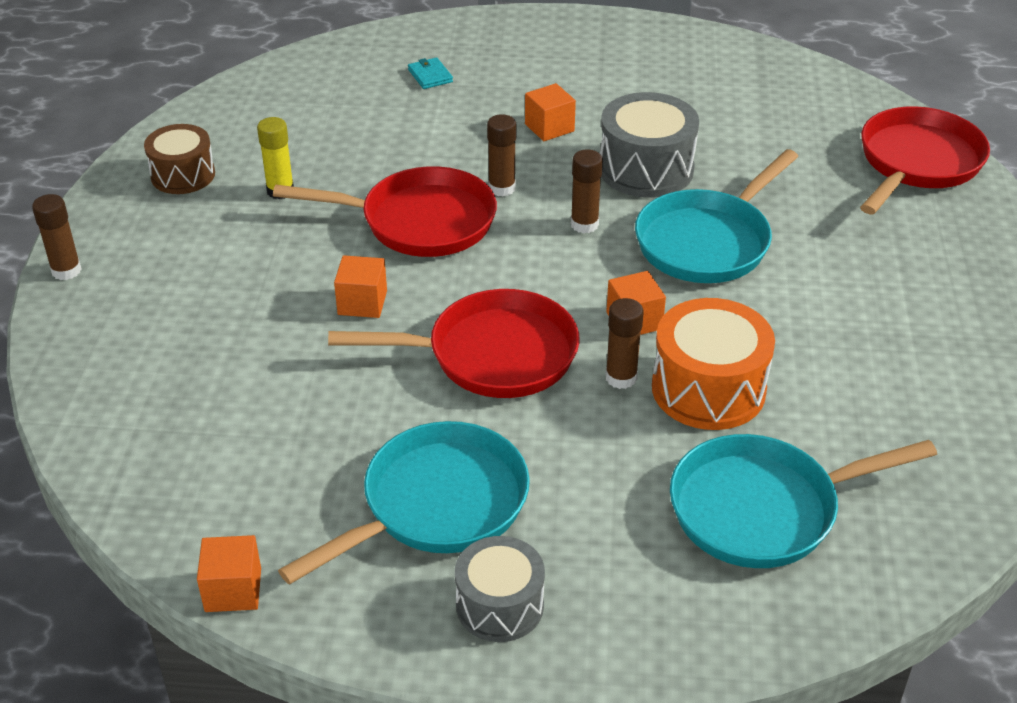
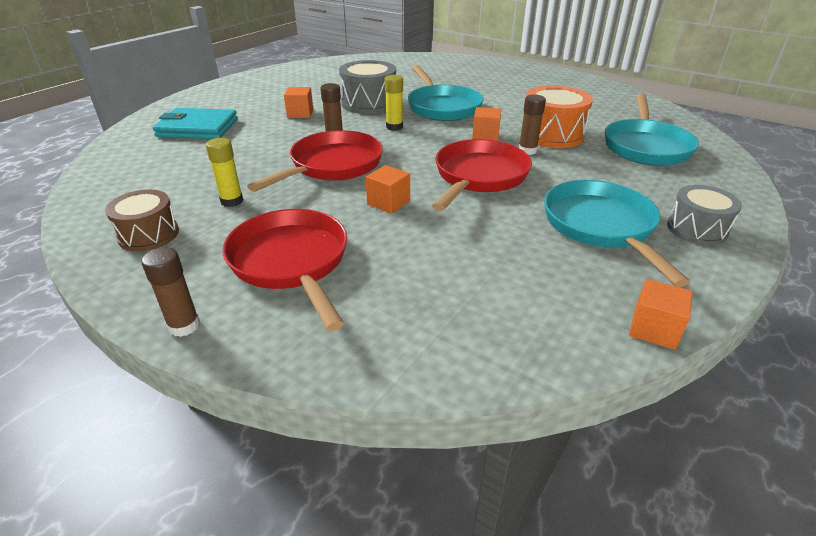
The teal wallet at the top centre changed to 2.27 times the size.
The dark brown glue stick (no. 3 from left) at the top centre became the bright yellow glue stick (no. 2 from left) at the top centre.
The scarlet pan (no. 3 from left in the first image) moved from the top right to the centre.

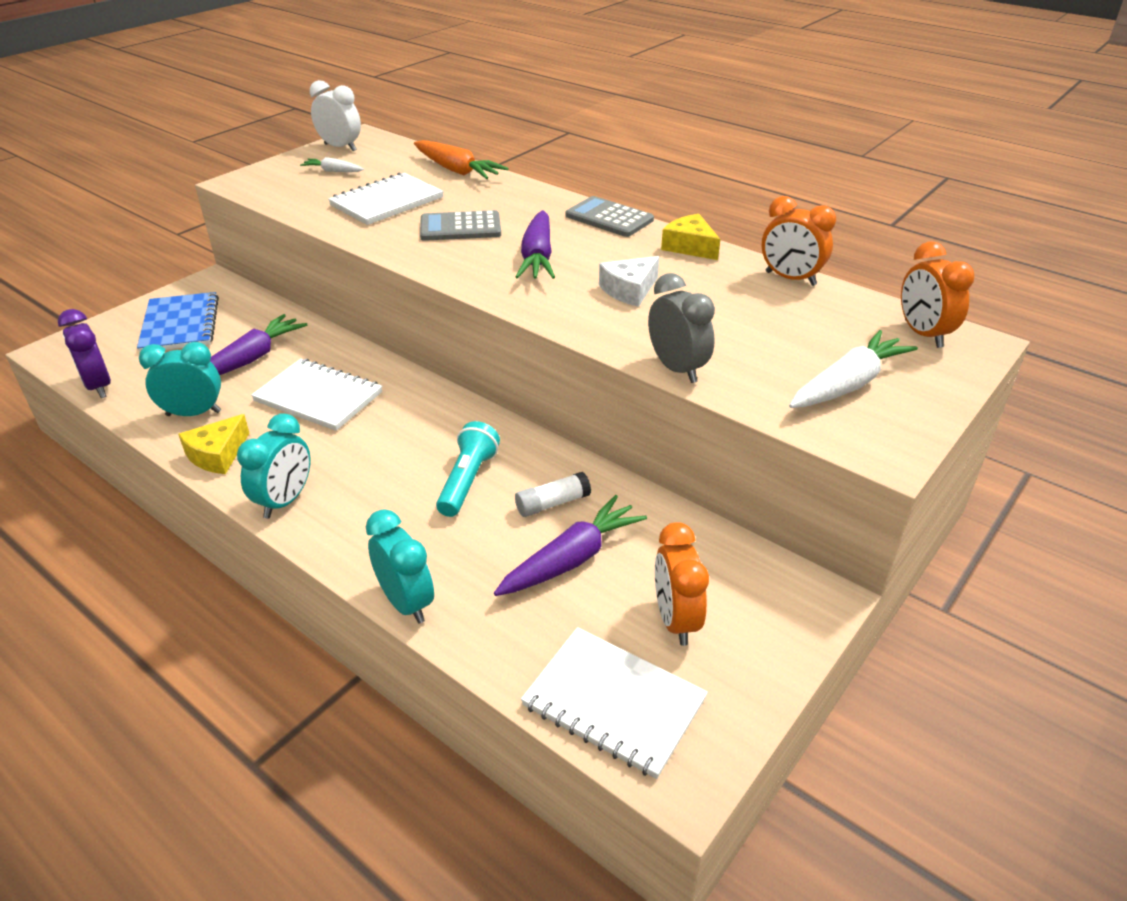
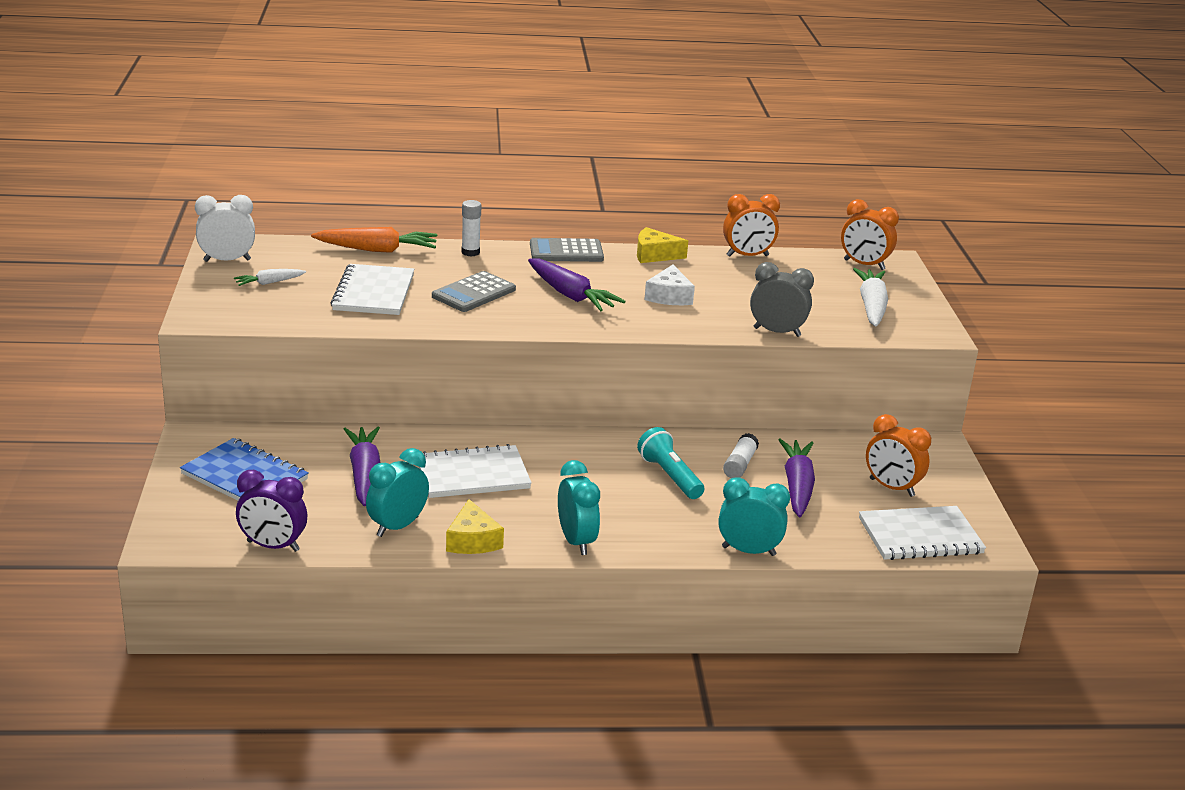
The pure white glue stick (no. 1 from left) at the top centre appeared.

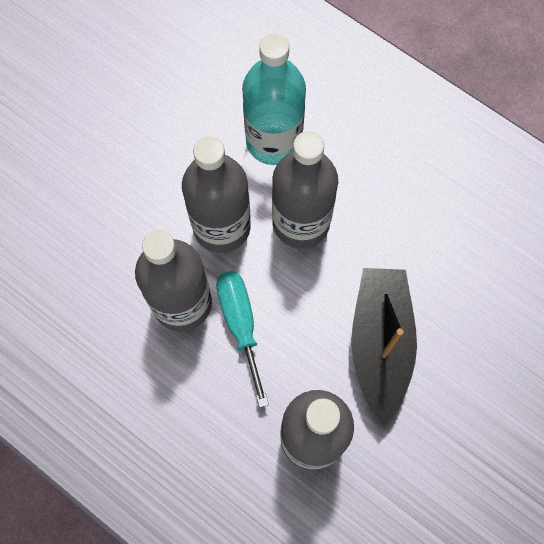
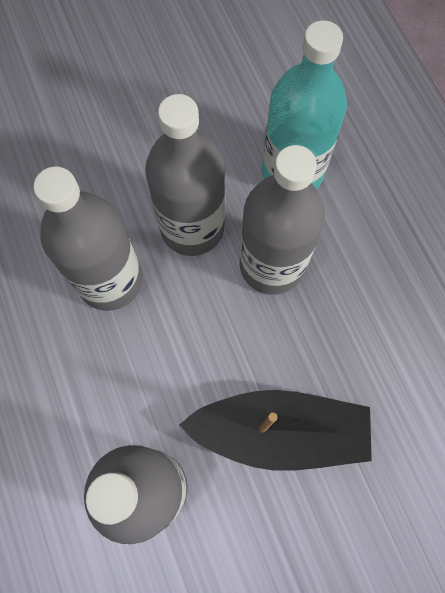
The teal flat screwdriver at the centre disappeared.
The ebony boat at the middle right turned 60 degrees clockwise.

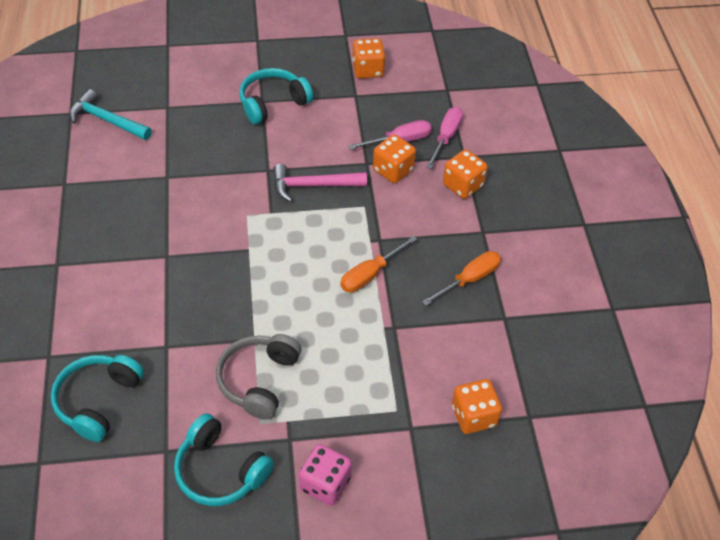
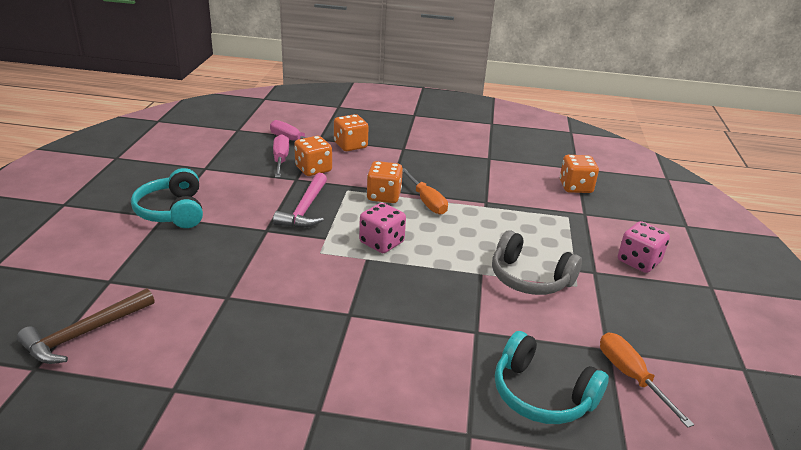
The teal carpenter's hammer at the top left became the dark brown carpenter's hammer at the bottom left.
The teal headphones (no. 2 from left) at the bottom left disappeared.
The orange-coloured dice (no. 1 from left in the first image) moved from the top centre to the centre.
The orange-coloured flat screwdriver (no. 2 from left) moved from the centre to the bottom right.
The pink dice (no. 1 from left) at the centre appeared.

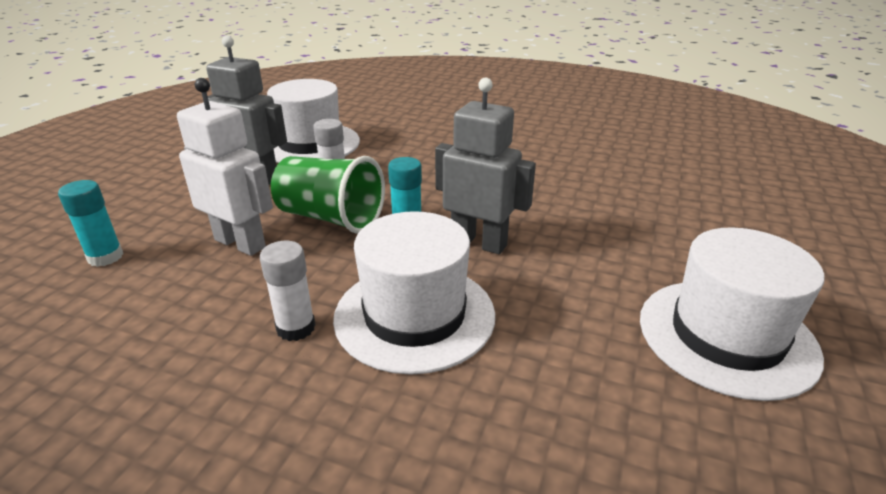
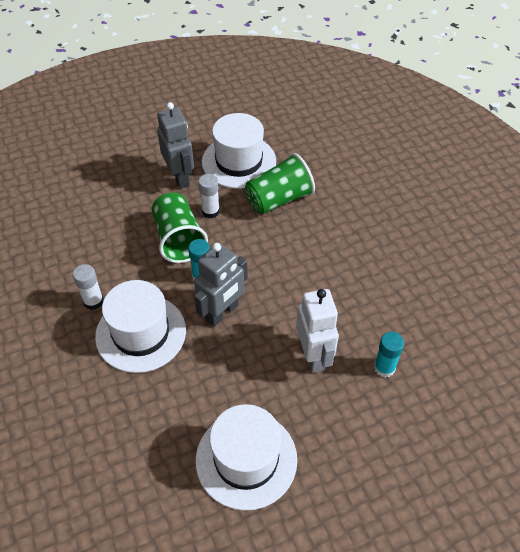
The teal glue stick (no. 1 from left in the first image) moved from the middle left to the middle right.
The pure white robot figure moved from the middle left to the centre.
The gray robot figure (no. 2 from left) at the centre turned 60 degrees clockwise.
The emerald beaker (no. 2 from left) at the top centre appeared.

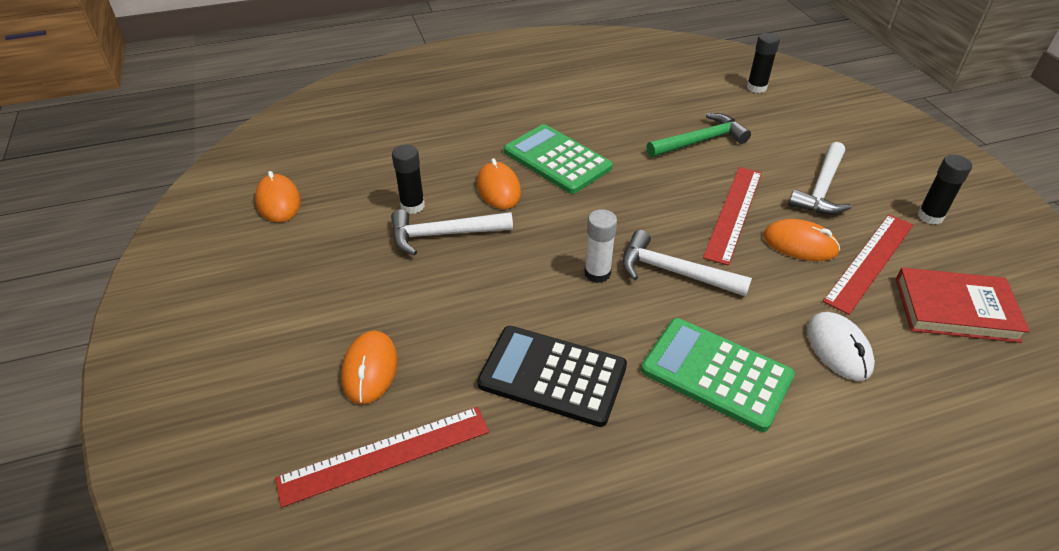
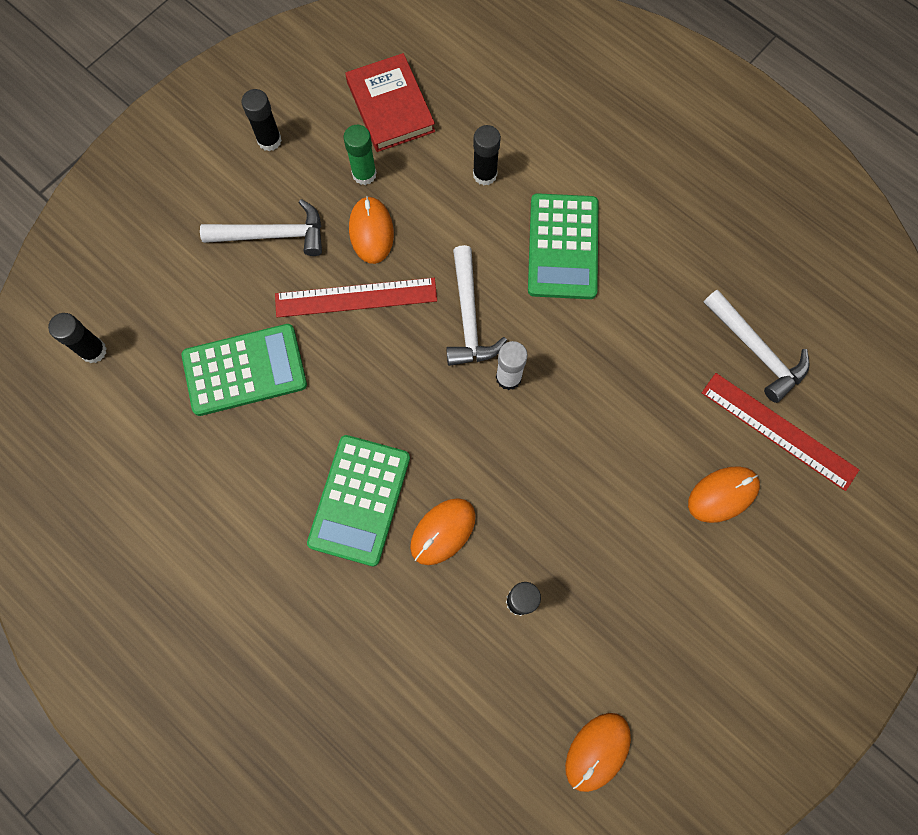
The pure white carpenter's hammer (no. 1 from left in the first image) moved from the centre to the middle right.
The ebony calculator at the bottom centre disappeared.
The emerald carpenter's hammer at the top centre was replaced by the emerald calculator (no. 1 from left) at the middle left.
The pure white mouse at the middle right was replaced by the ebony glue stick (no. 3 from left) at the top centre.
The scarlet measuring stick (no. 3 from left) at the middle right was replaced by the emerald glue stick at the top centre.

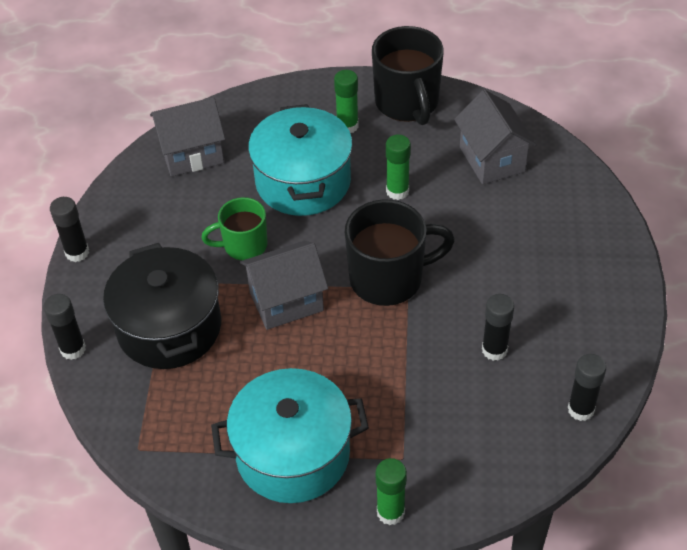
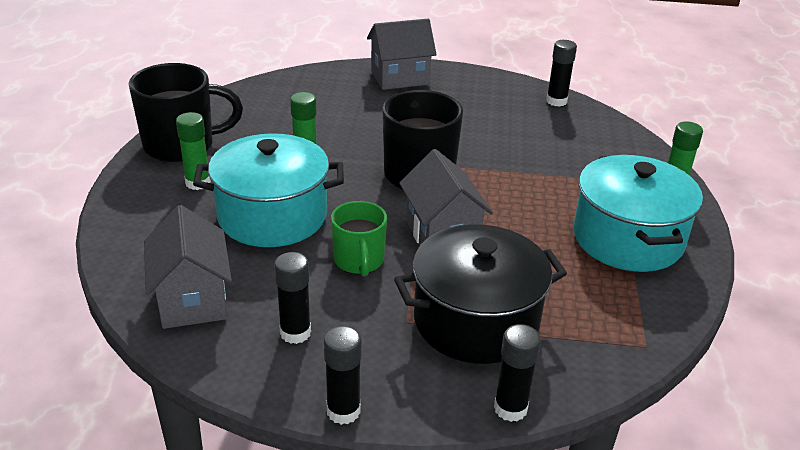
The gray cottage (no. 3 from left in the first image) moved from the top right to the top centre.
The ebony glue stick (no. 3 from left in the first image) moved from the middle right to the centre.

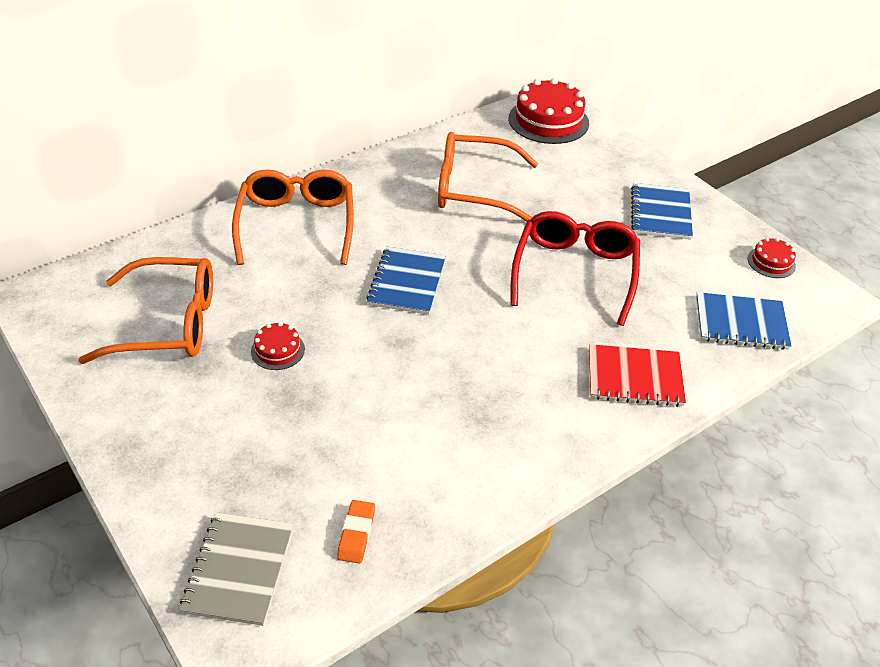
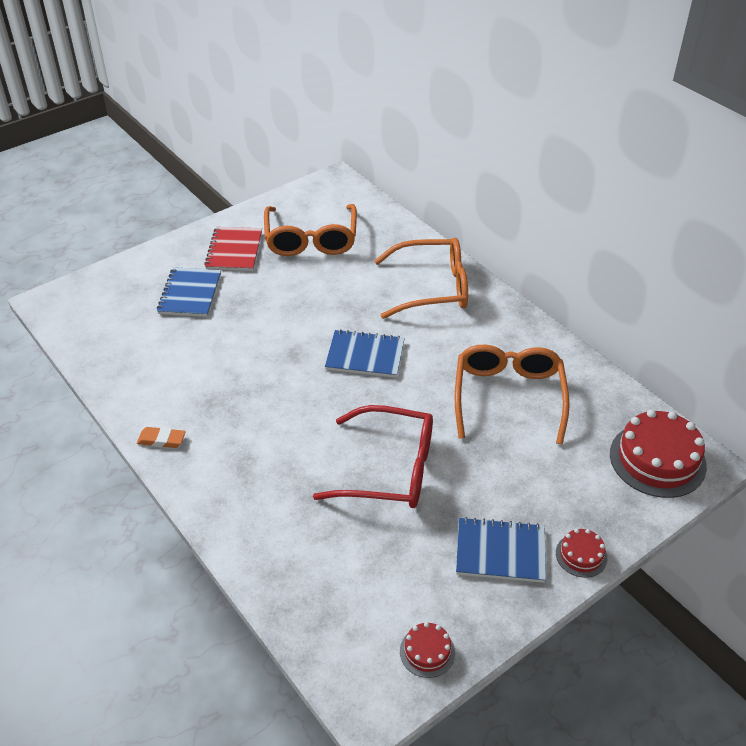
The gray exercise book at the bottom left disappeared.
The scarlet gateau (no. 1 from left in the first image) moved from the middle left to the bottom right.
The orange-coloured eraser moved from the bottom centre to the middle left.
The scarlet exercise book moved from the middle right to the middle left.
The royal blue exercise book (no. 3 from left in the first image) moved from the middle right to the middle left.

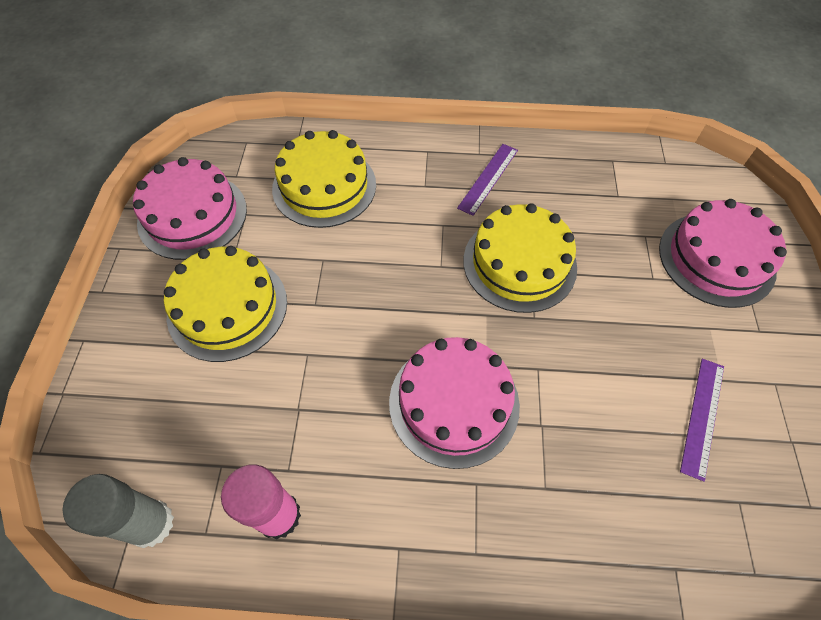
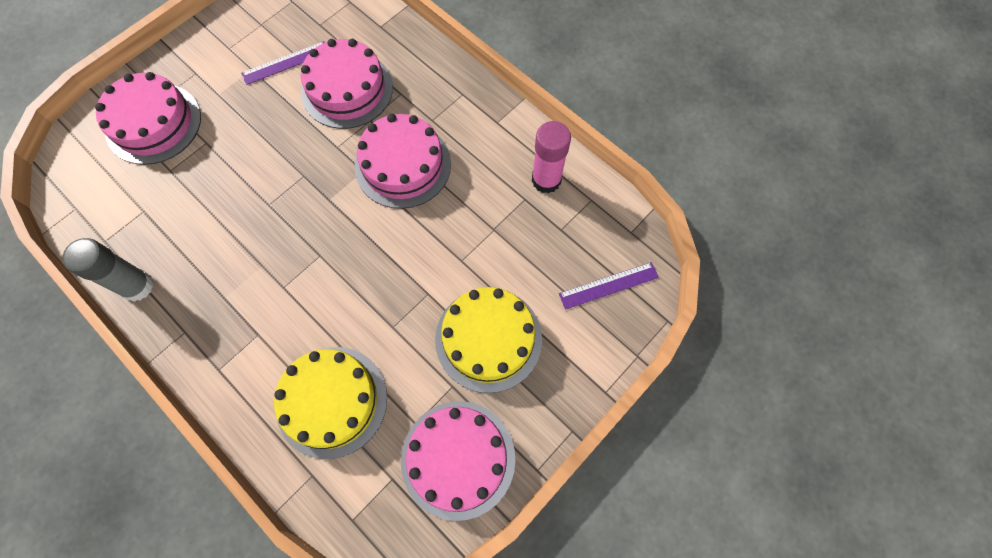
The gray glue stick moved from the bottom left to the middle left.
The royal purple measuring stick (no. 1 from left in the first image) moved from the top centre to the centre.
The bright yellow gateau (no. 3 from left) at the centre disappeared.
The pink gateau (no. 2 from left) at the top centre appeared.

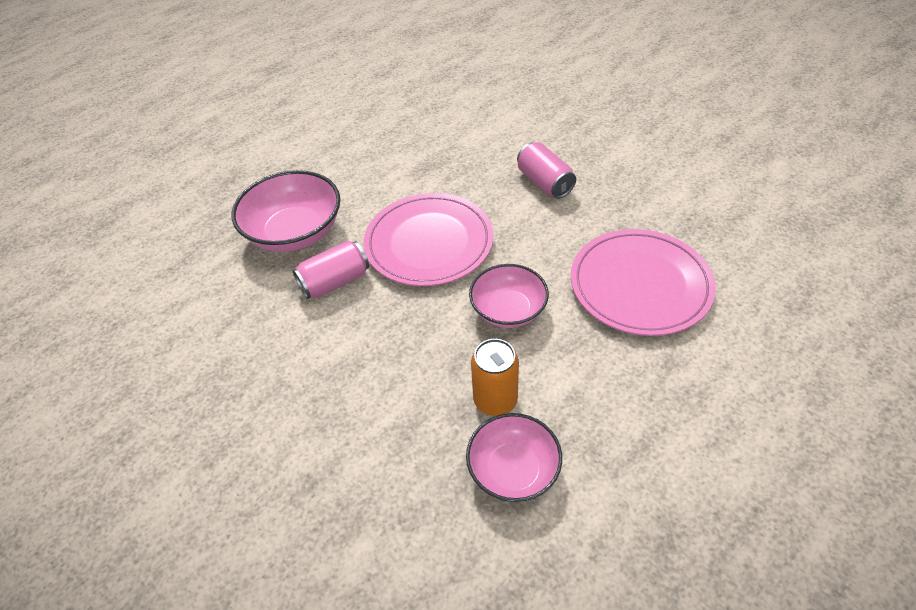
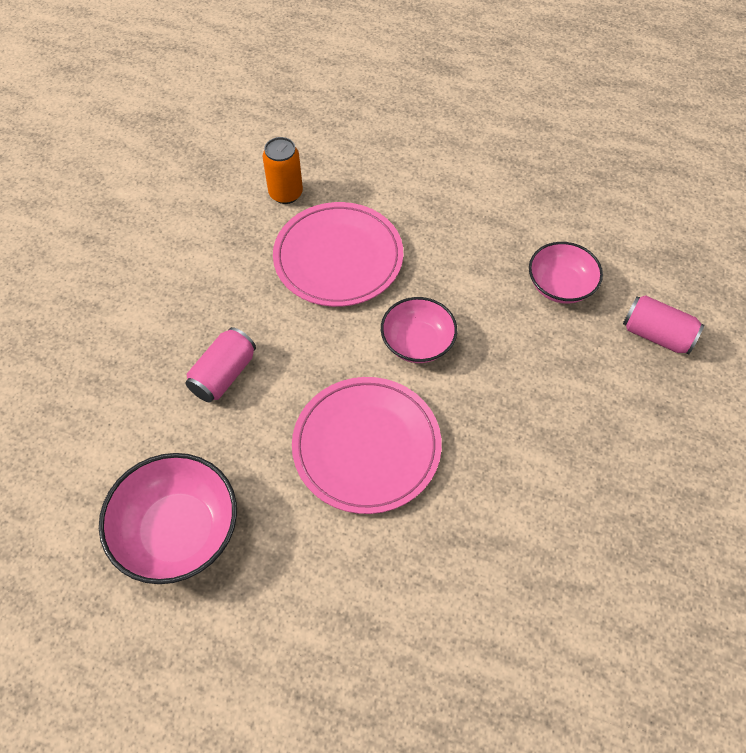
The pink serving bowl (no. 1 from left) moved from the middle left to the bottom left.
The pink tin (no. 1 from left in the first image) moved from the centre to the middle right.
The orange-coloured tin moved from the centre to the top centre.

